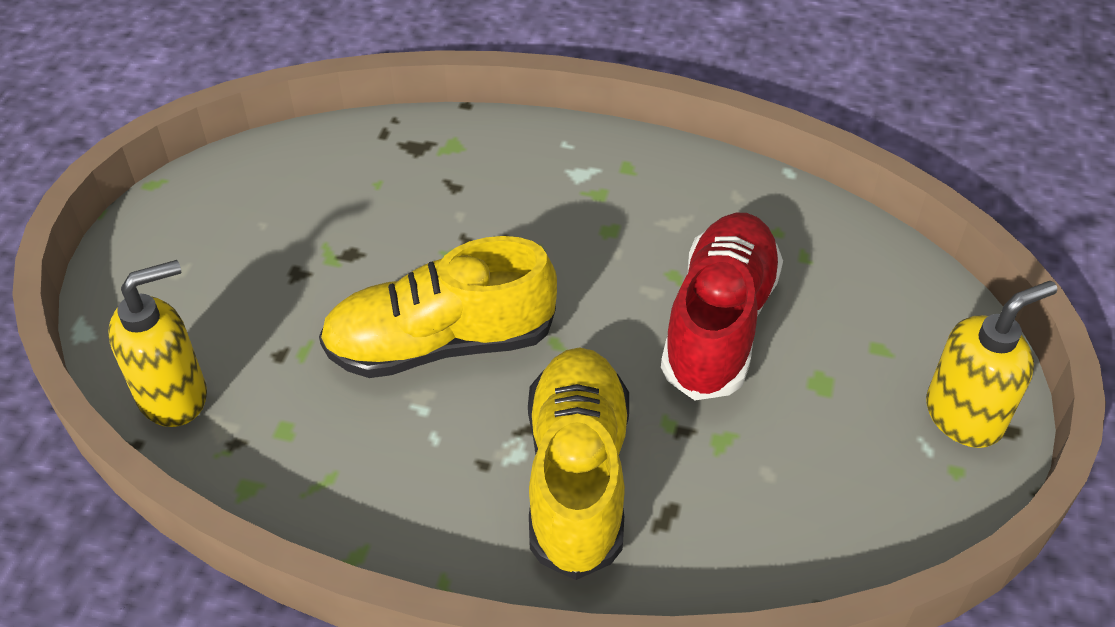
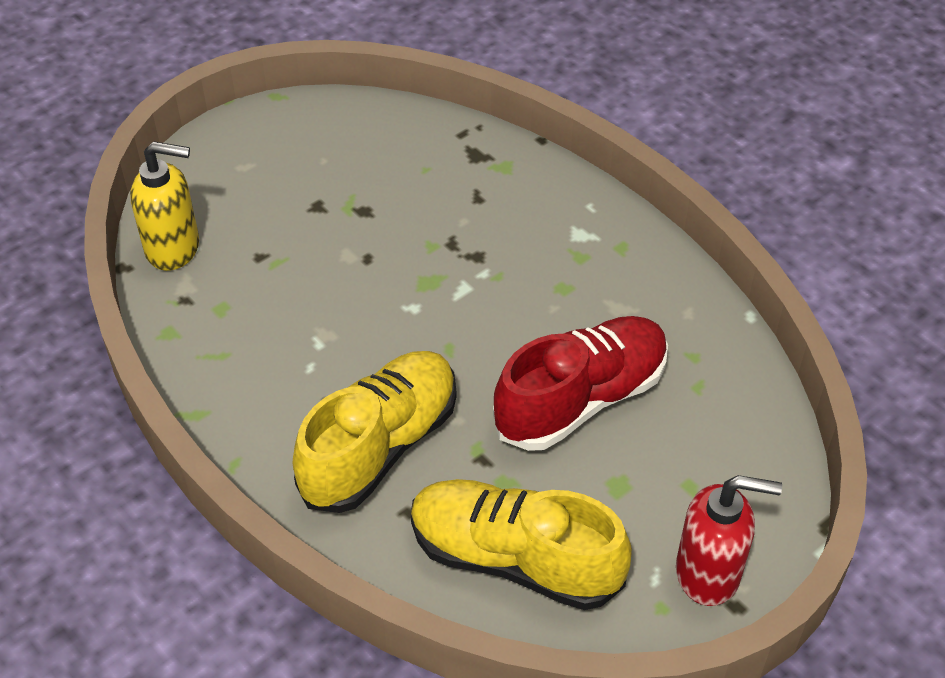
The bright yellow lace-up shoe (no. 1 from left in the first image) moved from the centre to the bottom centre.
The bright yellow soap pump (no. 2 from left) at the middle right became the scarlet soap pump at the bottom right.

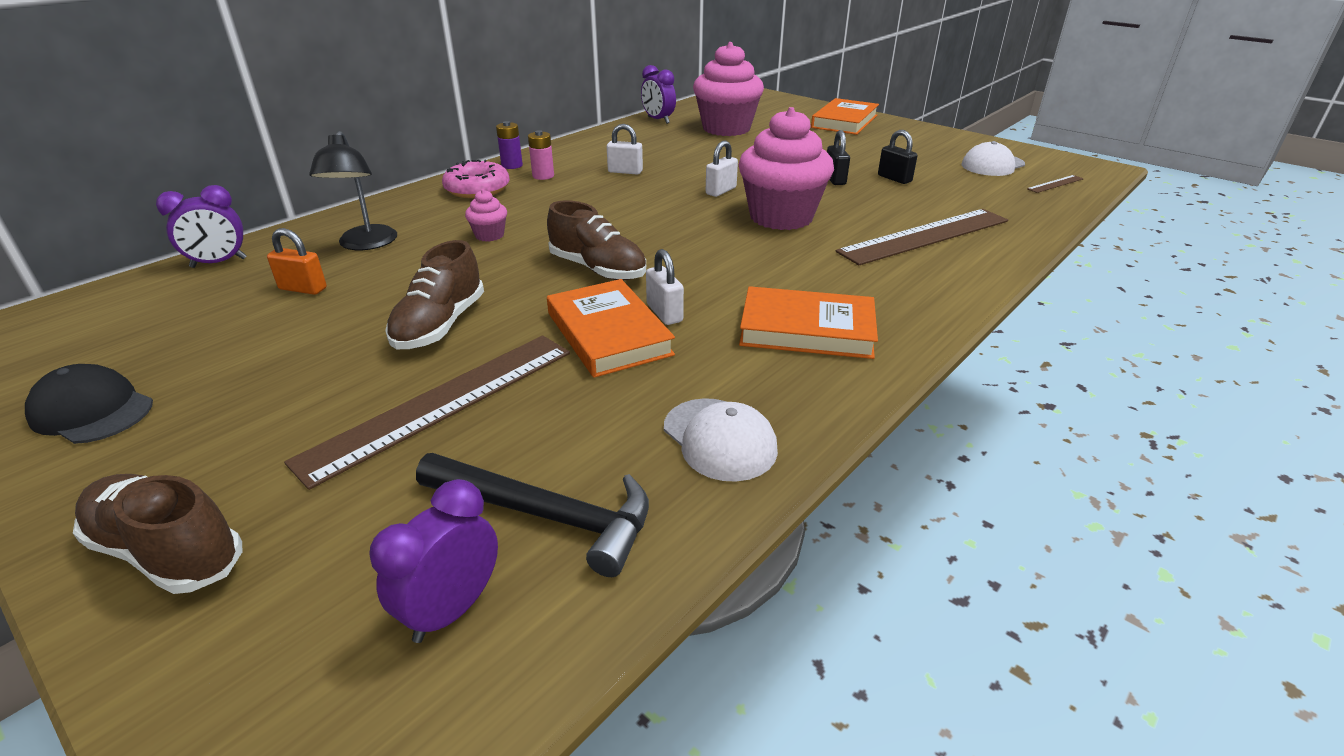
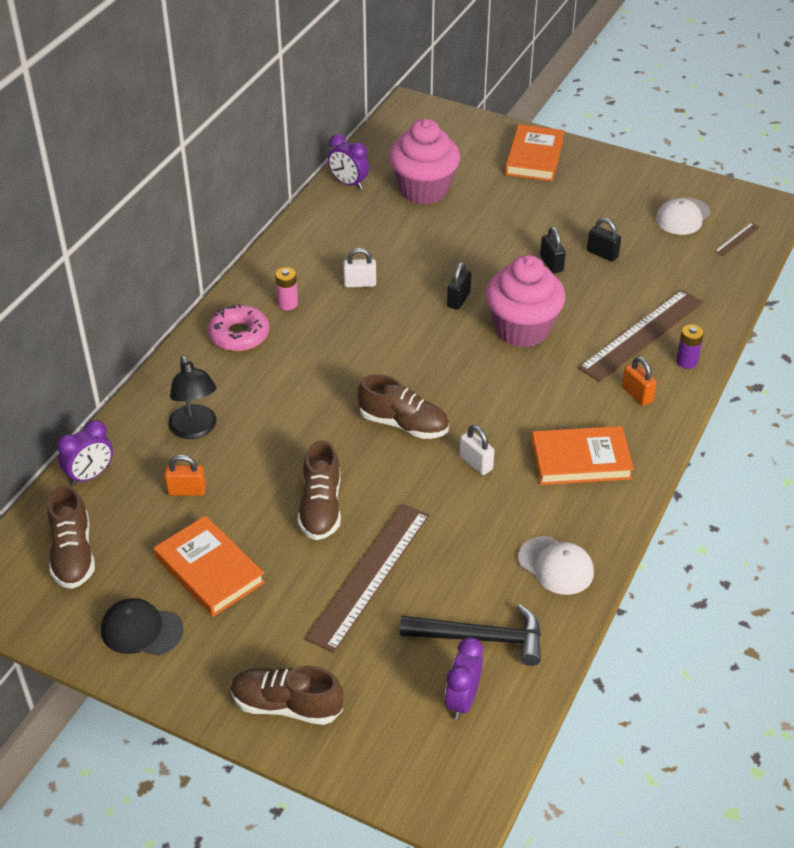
The pink cupcake (no. 1 from left) at the top centre disappeared.
The royal purple power cell moved from the top centre to the middle right.
The orange-coloured hardback (no. 1 from left) moved from the centre to the bottom left.
The pure white small lock (no. 3 from left) at the top centre became the ebony small lock (no. 1 from left) at the centre.
The dark brown lace-up shoe (no. 1 from left) at the middle left appeared.
The orange-coloured small lock (no. 2 from left) at the middle right appeared.

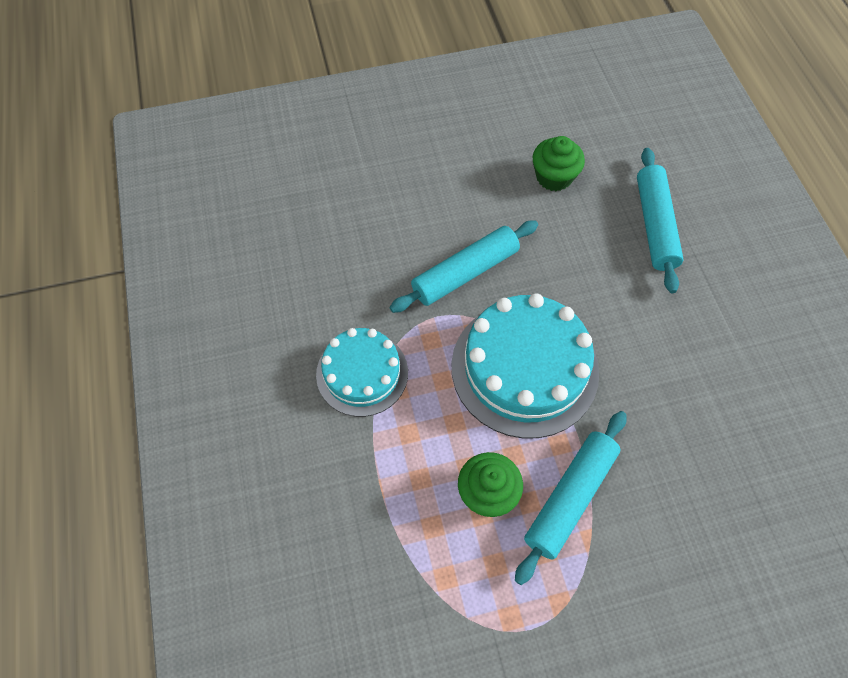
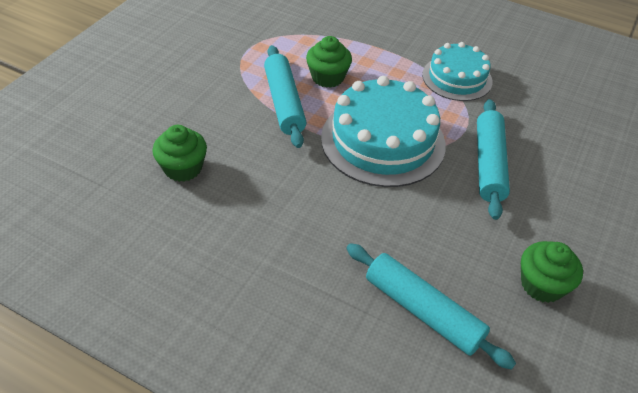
The emerald cupcake (no. 1 from left) at the middle left appeared.

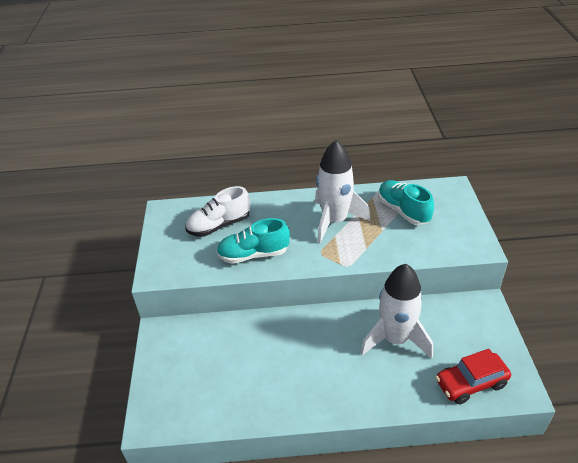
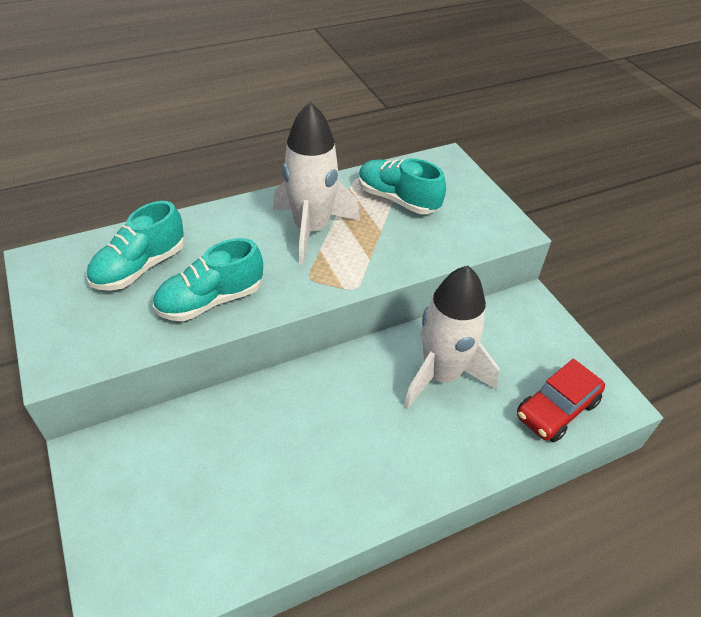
The pure white lace-up shoe at the centre became the teal lace-up shoe (no. 1 from left) at the middle left.

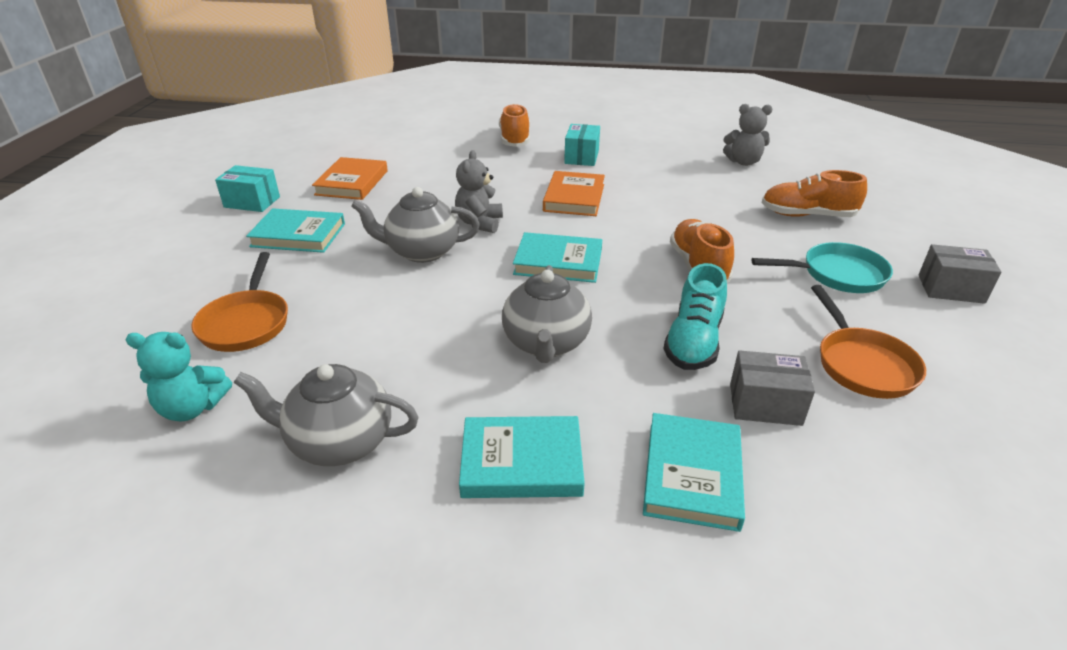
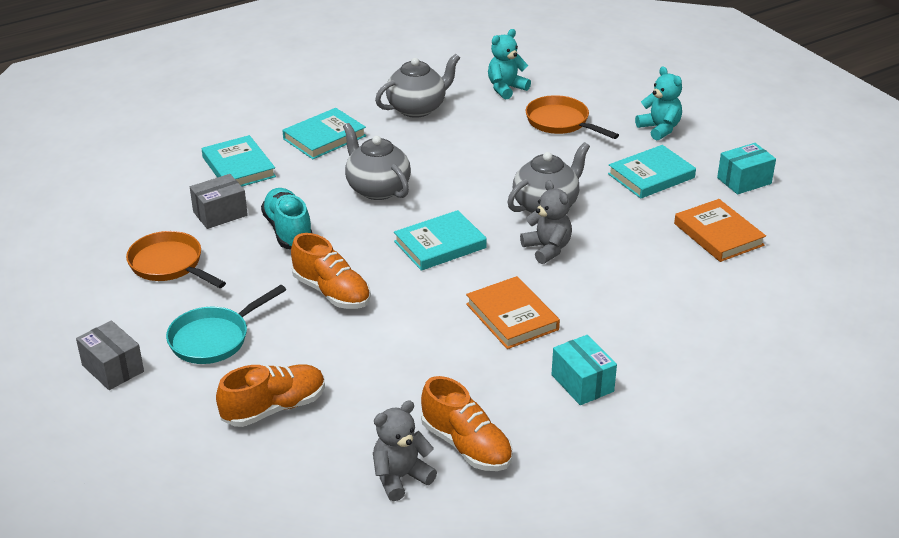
The orange-coloured lace-up shoe (no. 1 from left in the first image) moved from the top centre to the bottom centre.
The gray parcel (no. 2 from left in the first image) at the middle right turned 75 degrees clockwise.
The teal teddy (no. 2 from left) at the top right appeared.

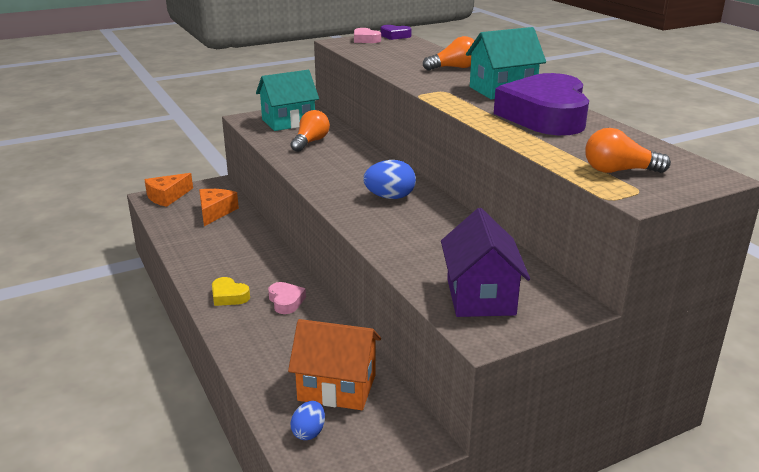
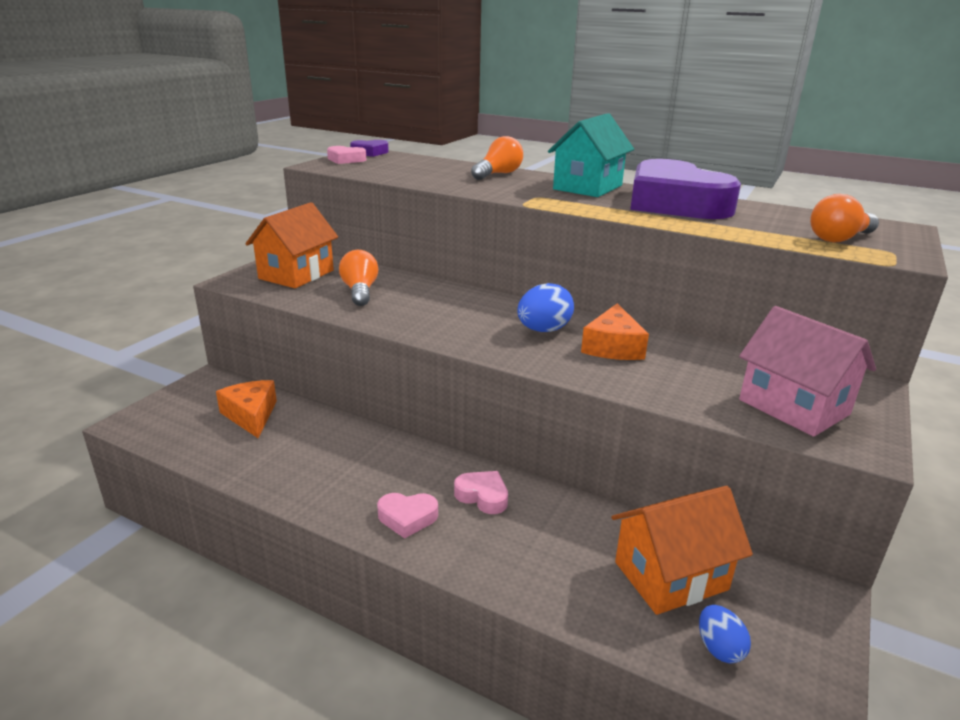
The orange-coloured cheese wedge (no. 1 from left in the first image) moved from the middle left to the centre.
The bright yellow love heart at the middle left became the pink love heart (no. 2 from left) at the bottom centre.
The teal cottage (no. 1 from left) at the top centre became the orange-coloured cottage (no. 1 from left) at the middle left.
The royal purple cottage at the centre became the pink cottage at the middle right.

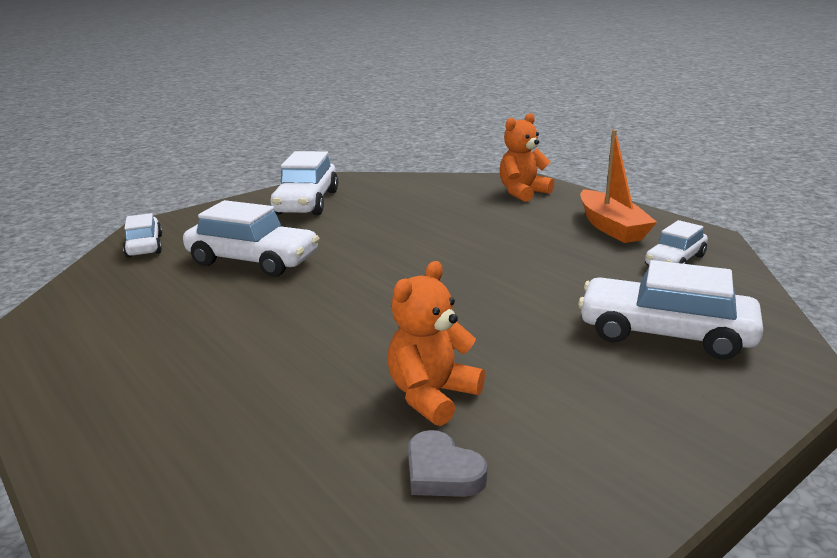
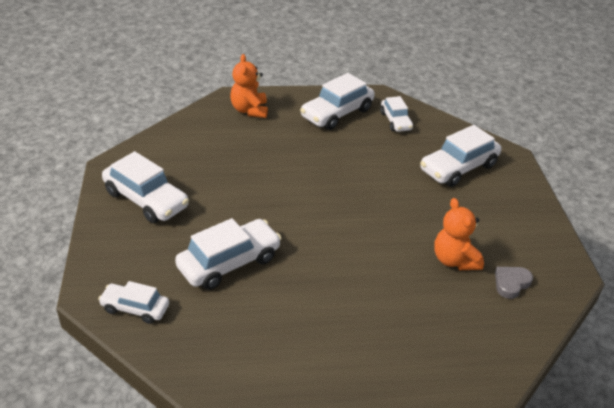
The gray love heart at the bottom centre turned 150 degrees clockwise.
The orange-coloured boat at the middle right was replaced by the pure white car (no. 4 from left) at the top centre.

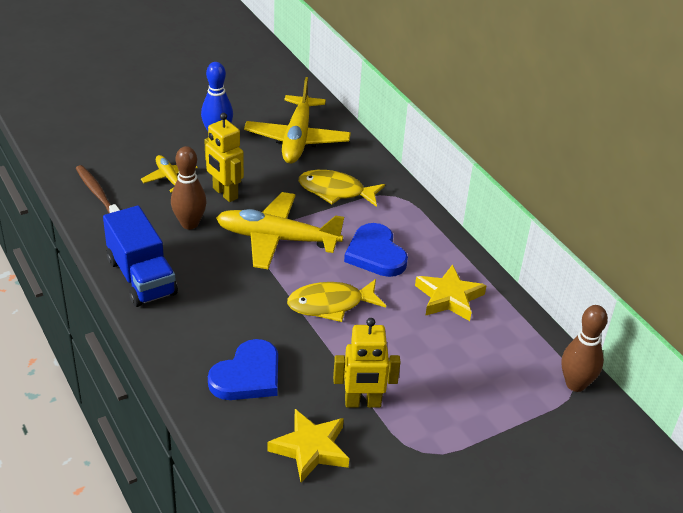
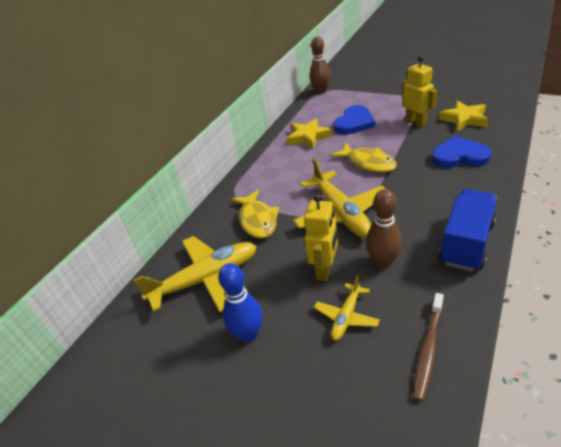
The royal blue love heart (no. 2 from left in the first image) moved from the centre to the top centre.

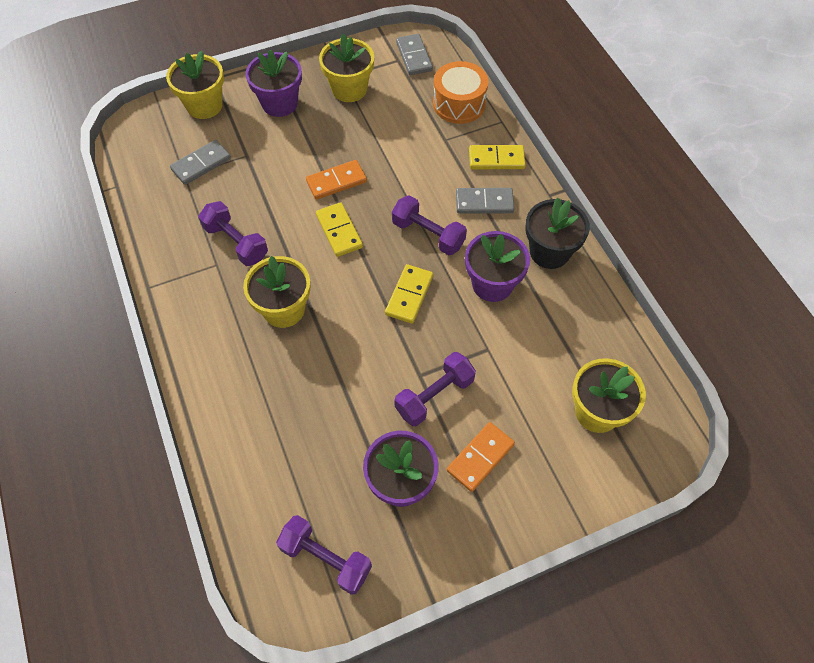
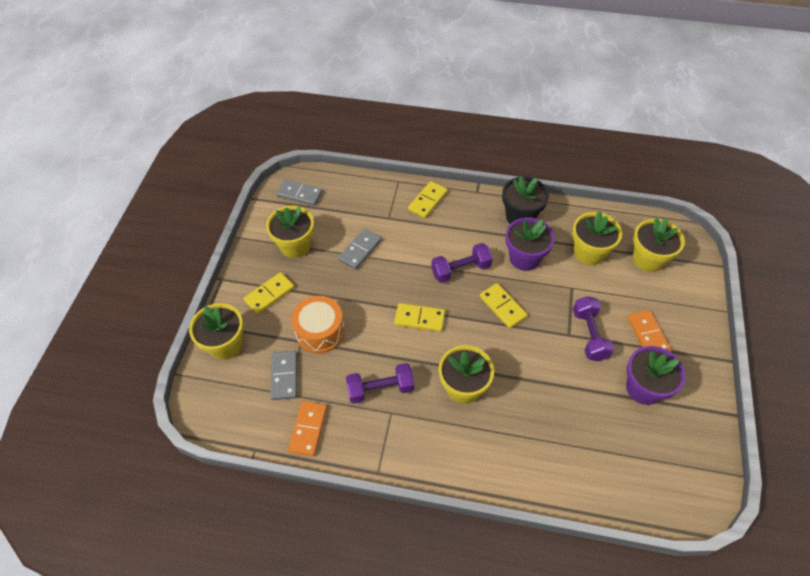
The royal purple flower pot (no. 1 from left) at the top centre was replaced by the bright yellow domino piece (no. 1 from left) at the middle left.
The royal purple free weight (no. 2 from left) at the bottom centre disappeared.
The orange-coloured domino piece (no. 1 from left) moved from the top centre to the bottom centre.
The orange-coloured drum moved from the top centre to the centre.
The gray domino piece (no. 3 from left) moved from the top centre to the centre.
The bright yellow flower pot (no. 4 from left) at the middle right appeared.

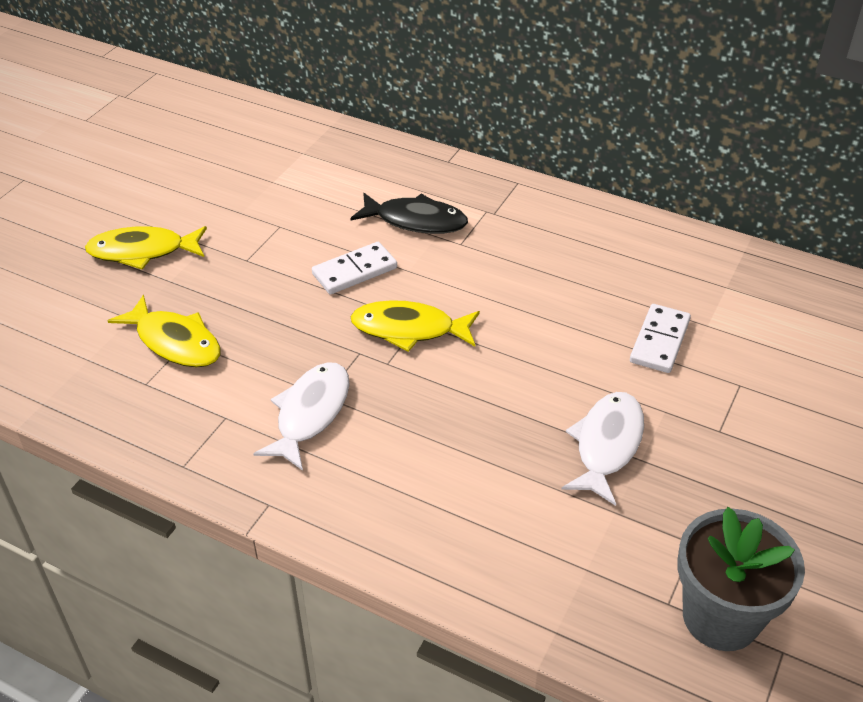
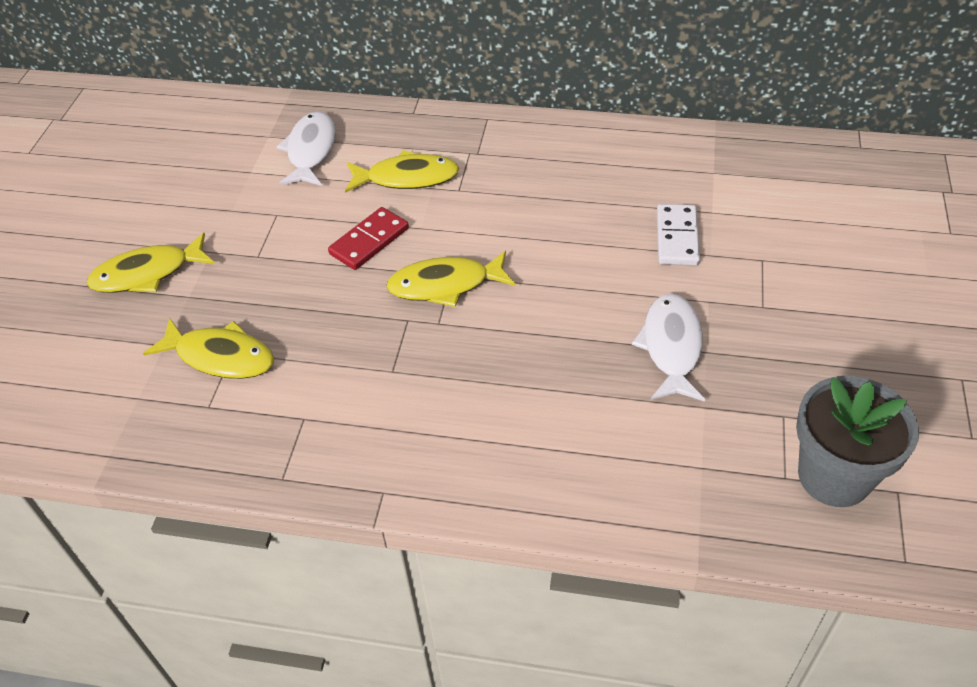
The pure white toy fish (no. 1 from left) moved from the centre to the top left.
The pure white domino piece (no. 1 from left) at the centre became the scarlet domino piece at the centre.
The ebony toy fish at the top centre became the bright yellow toy fish (no. 3 from left) at the top centre.

